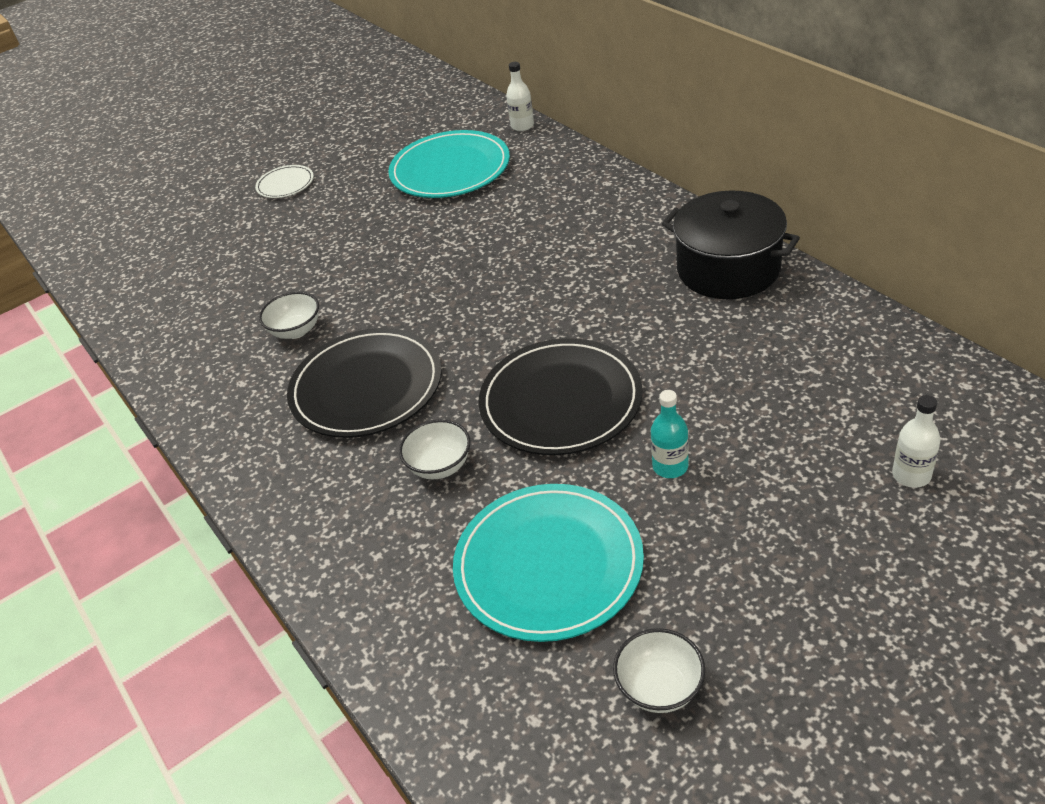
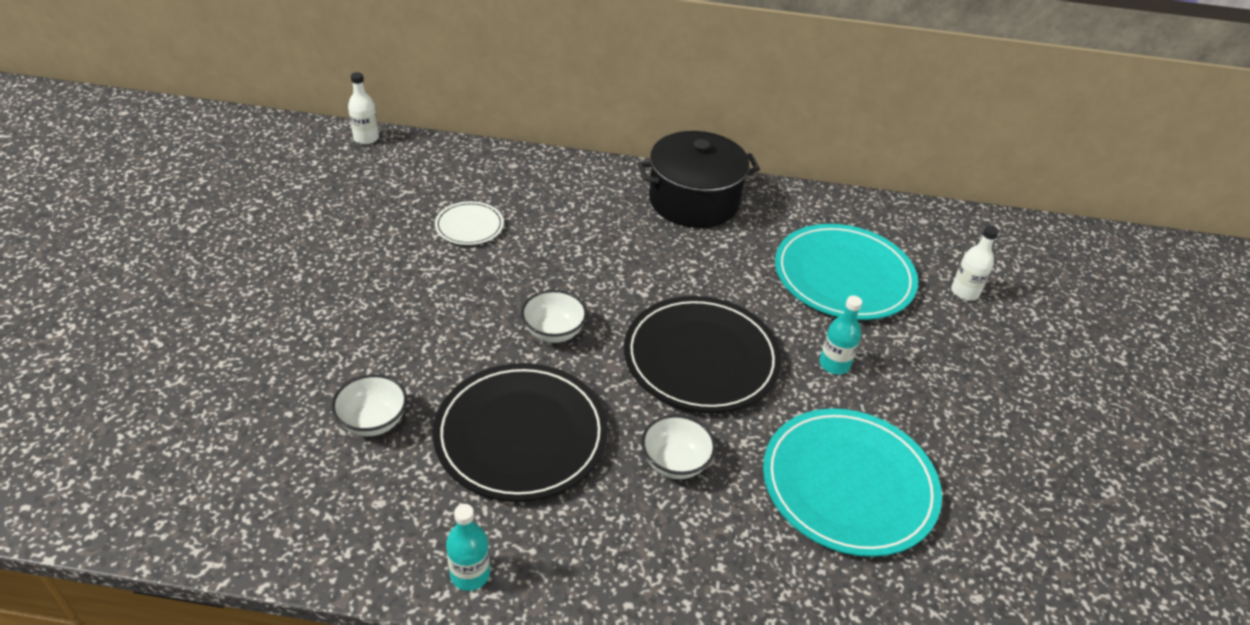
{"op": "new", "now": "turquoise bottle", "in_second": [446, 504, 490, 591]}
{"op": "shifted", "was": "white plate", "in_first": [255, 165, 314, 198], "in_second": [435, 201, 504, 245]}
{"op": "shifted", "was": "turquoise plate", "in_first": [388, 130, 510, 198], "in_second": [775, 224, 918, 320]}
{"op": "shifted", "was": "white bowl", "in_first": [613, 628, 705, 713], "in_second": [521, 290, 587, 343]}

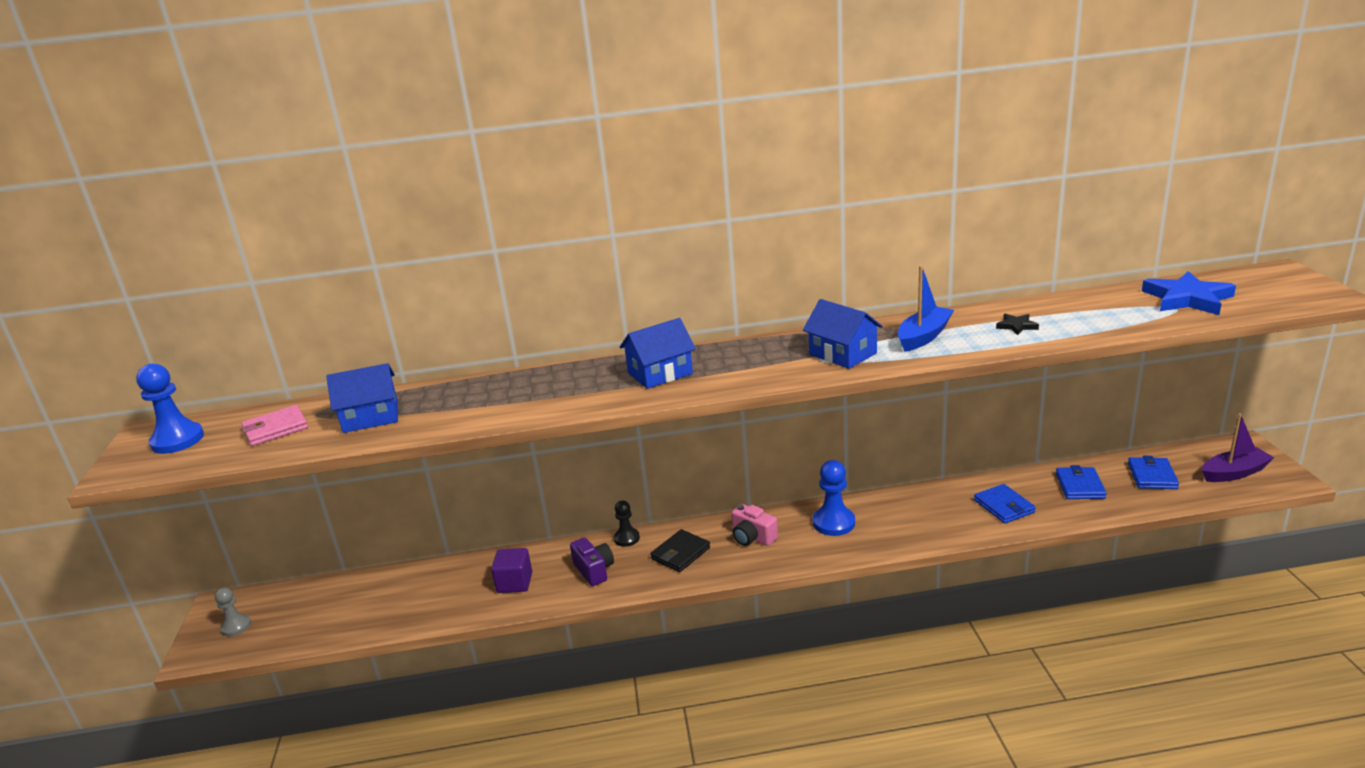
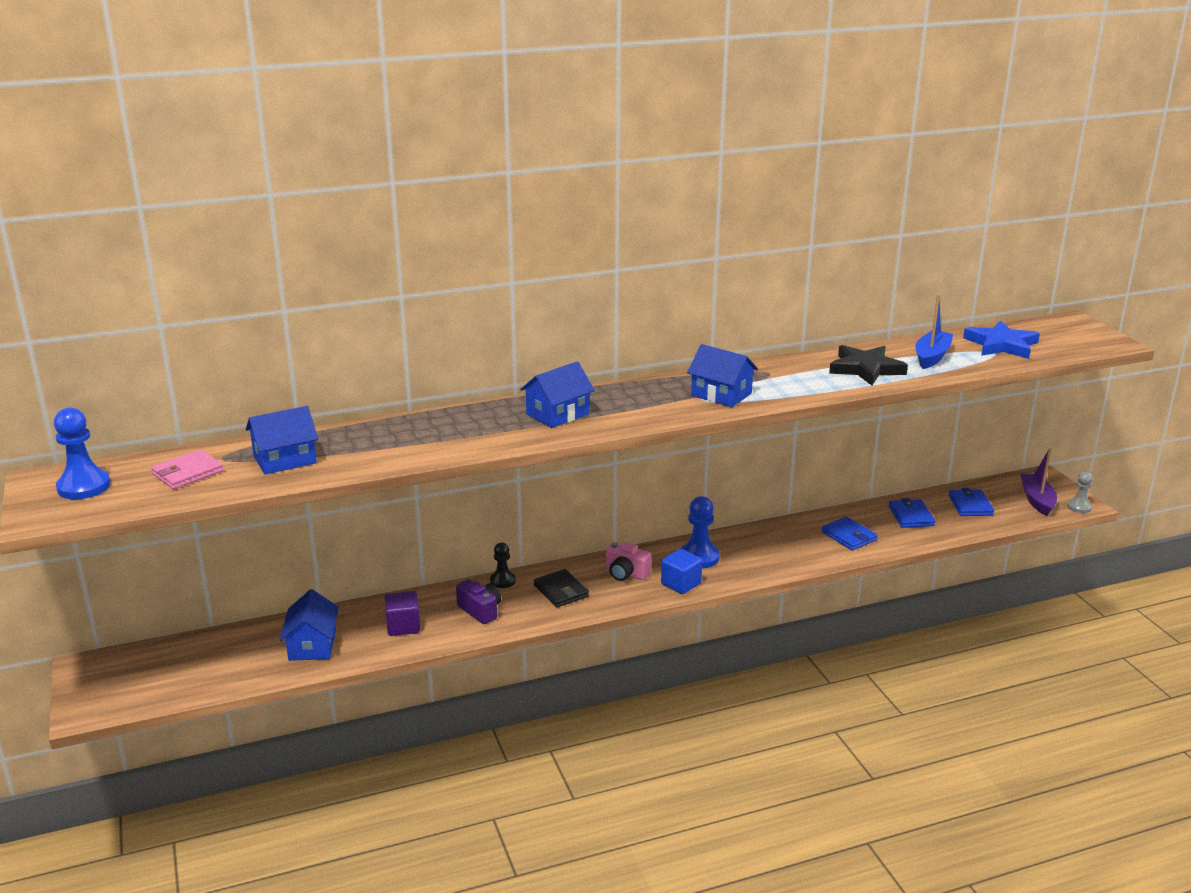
{"op": "new", "now": "blue house", "in_second": [280, 589, 339, 661]}
{"op": "new", "now": "blue cube", "in_second": [661, 549, 702, 594]}
{"op": "shifted", "was": "grey pawn", "in_first": [215, 587, 251, 637], "in_second": [1067, 471, 1093, 513]}
{"op": "shifted", "was": "blue boat", "in_first": [898, 266, 954, 352], "in_second": [915, 294, 953, 369]}
{"op": "rotated", "was": "black wallet", "in_first": [650, 529, 710, 572], "in_second": [534, 569, 589, 607], "clockwise": -60}
{"op": "rotated", "was": "purple boat", "in_first": [1202, 414, 1275, 482], "in_second": [1020, 448, 1057, 516], "clockwise": -60}
{"op": "scaled", "was": "black star", "in_first": [996, 314, 1039, 335], "in_second": [829, 345, 908, 385], "ratio": 2.13}

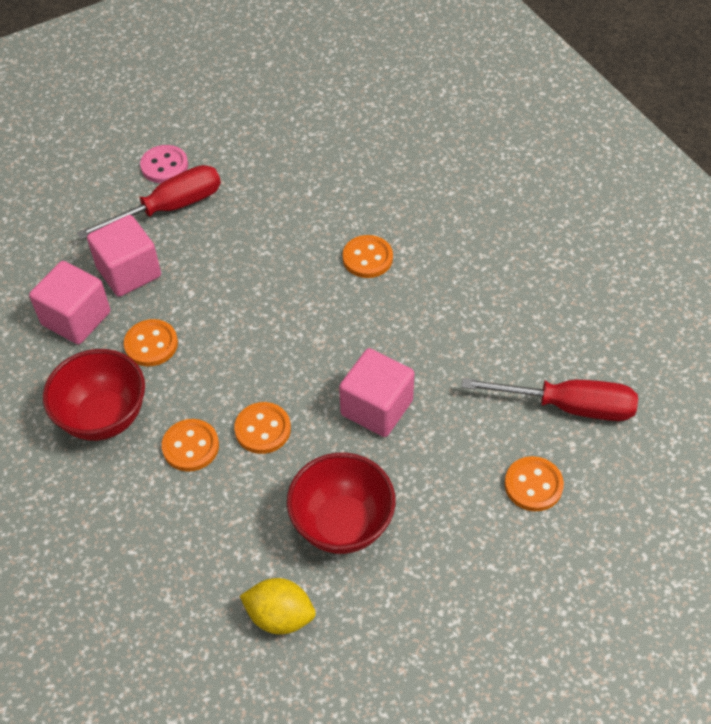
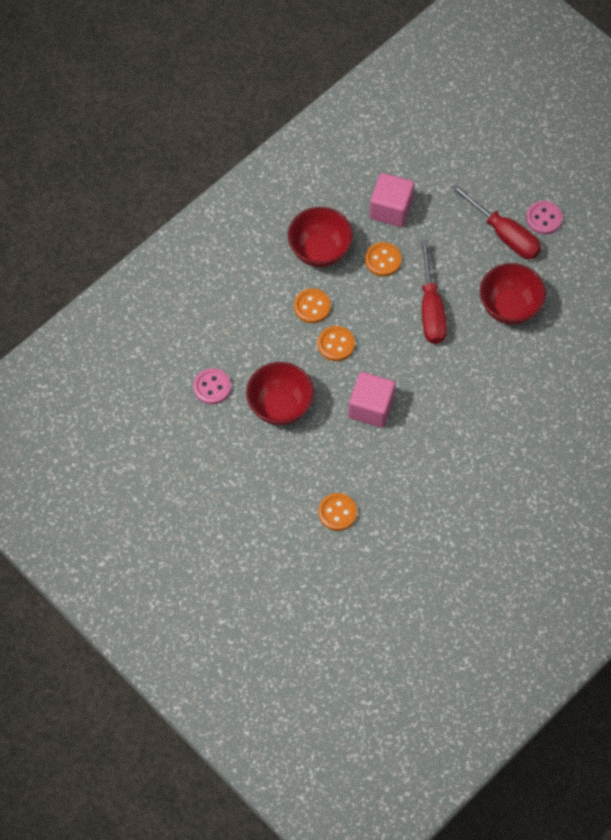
{"op": "gone", "was": "pink cube", "in_first": [87, 215, 161, 297]}
{"op": "gone", "was": "orange button", "in_first": [343, 235, 393, 278]}
{"op": "new", "now": "red bowl", "in_second": [480, 263, 546, 325]}
{"op": "shifted", "was": "red screwdriver", "in_first": [462, 378, 638, 421], "in_second": [421, 240, 447, 344]}
{"op": "swapped", "was": "yellow lemon", "now": "pink button", "in_first": [240, 578, 315, 635], "in_second": [193, 368, 231, 404]}

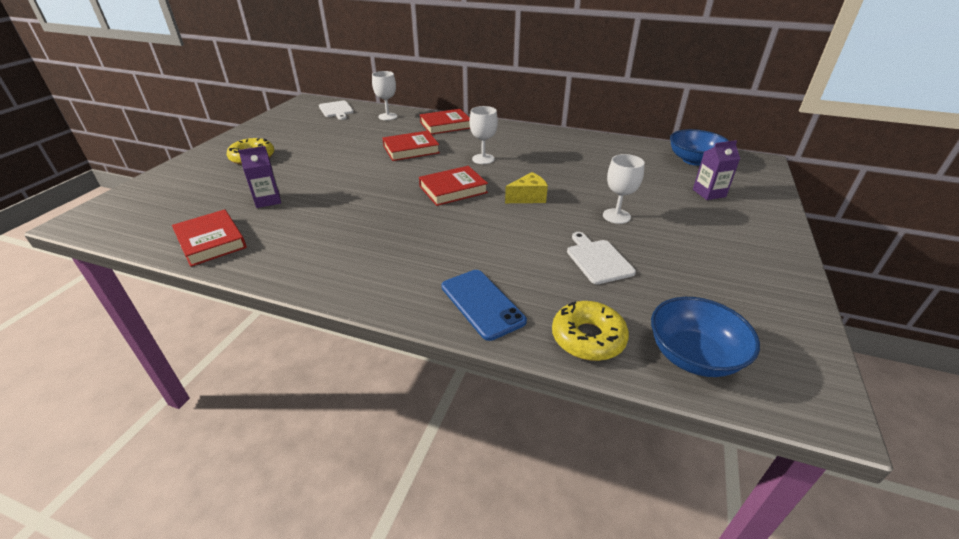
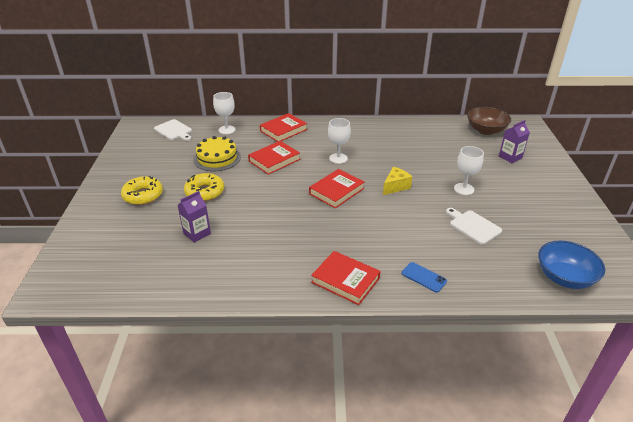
{"op": "new", "now": "yellow cake", "in_second": [193, 136, 241, 171]}
{"op": "shifted", "was": "red book", "in_first": [172, 209, 247, 267], "in_second": [311, 251, 381, 305]}
{"op": "shifted", "was": "yellow donut", "in_first": [552, 301, 629, 361], "in_second": [184, 173, 224, 201]}
{"op": "repainted", "was": "blue bowl", "now": "brown bowl", "in_first": [670, 129, 729, 166], "in_second": [467, 107, 511, 135]}
{"op": "scaled", "was": "blue phone", "in_first": [441, 270, 527, 341], "in_second": [402, 262, 447, 292], "ratio": 0.63}

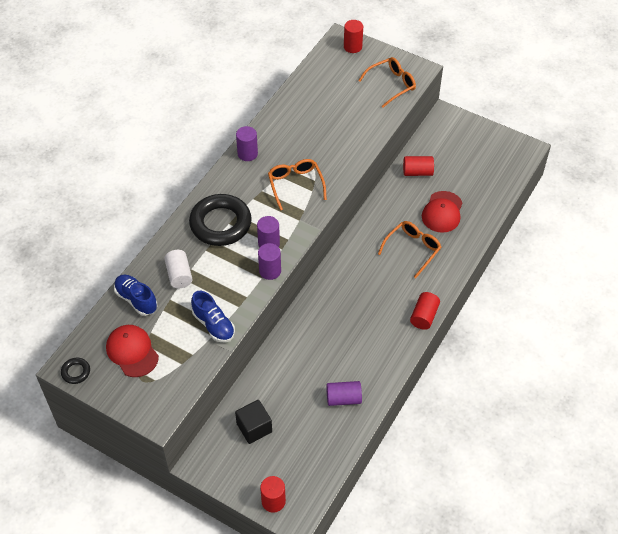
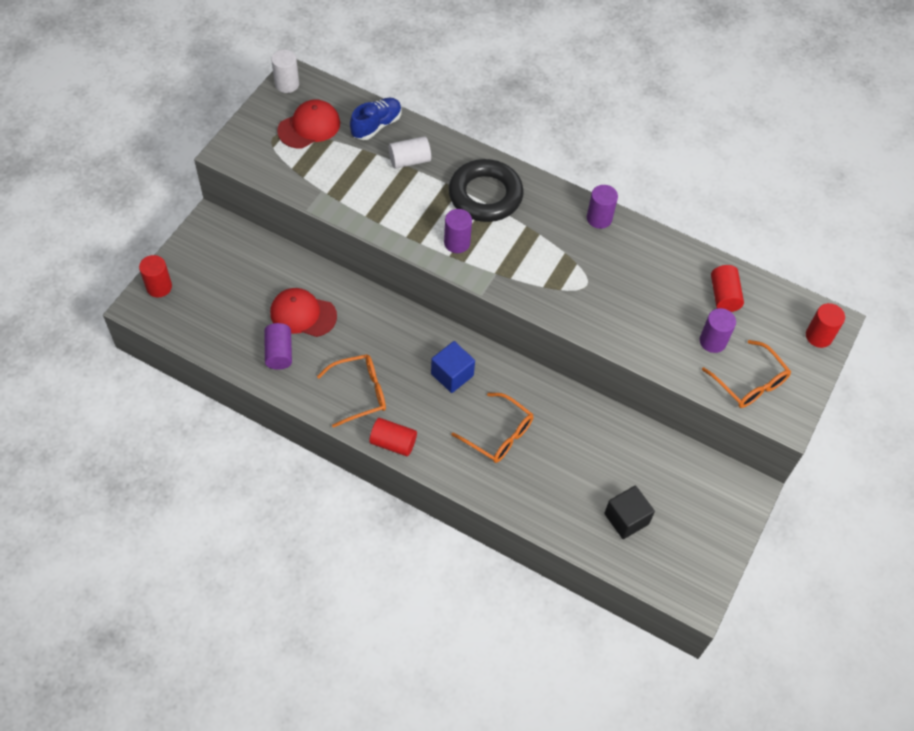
{"op": "gone", "was": "blue shoe", "in_first": [191, 291, 235, 343]}
{"op": "new", "now": "blue cube", "in_second": [431, 341, 475, 393]}
{"op": "shifted", "was": "black cube", "in_first": [235, 400, 272, 444], "in_second": [604, 486, 655, 539]}
{"op": "shifted", "was": "purple cylinder", "in_first": [258, 243, 281, 280], "in_second": [700, 308, 736, 353]}
{"op": "shifted", "was": "orange glasses", "in_first": [268, 159, 327, 211], "in_second": [317, 354, 386, 428]}
{"op": "shifted", "was": "red cylinder", "in_first": [403, 156, 434, 176], "in_second": [711, 265, 744, 312]}
{"op": "shifted", "was": "red cap", "in_first": [422, 191, 463, 233], "in_second": [270, 288, 337, 337]}
{"op": "swapped", "was": "black ring", "now": "white cylinder", "in_first": [61, 358, 90, 384], "in_second": [271, 50, 299, 93]}

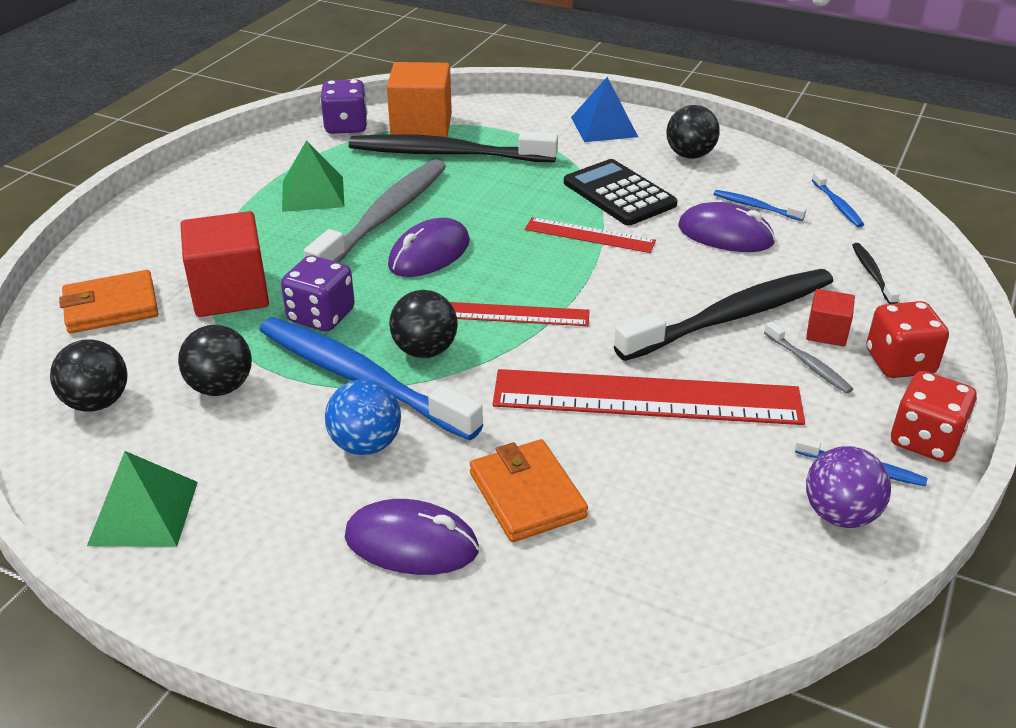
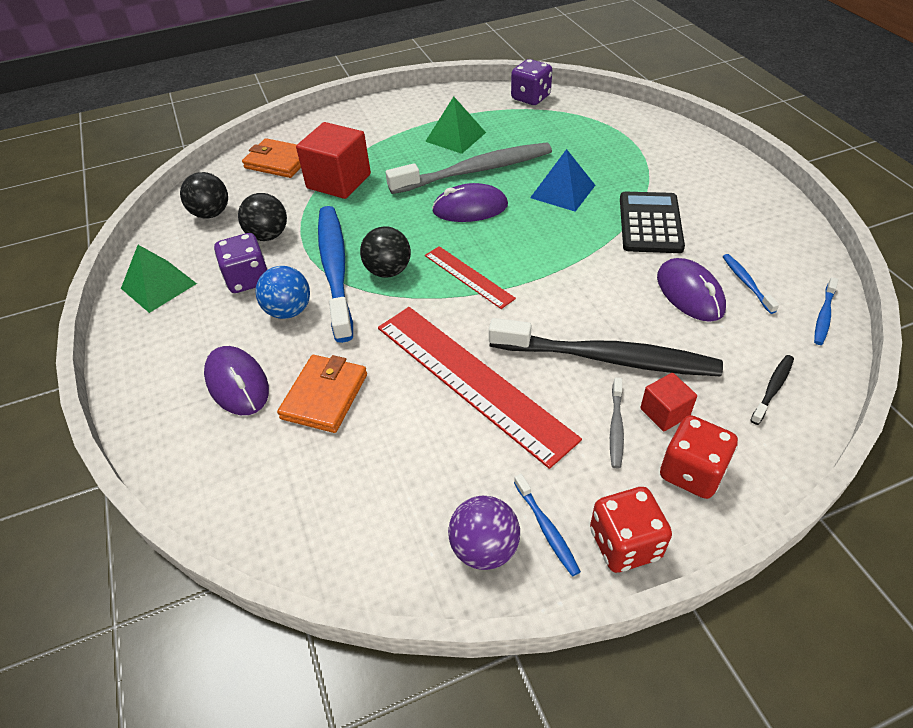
{"op": "gone", "was": "black toothbrush", "in_first": [349, 131, 558, 162]}
{"op": "gone", "was": "orange cube", "in_first": [387, 62, 452, 137]}
{"op": "gone", "was": "red ruler", "in_first": [525, 217, 656, 253]}
{"op": "gone", "was": "black ball", "in_first": [666, 105, 720, 159]}
{"op": "shifted", "was": "purple dice", "in_first": [281, 255, 355, 331], "in_second": [214, 233, 267, 293]}
{"op": "shifted", "was": "blue pyramid", "in_first": [571, 77, 638, 142], "in_second": [530, 149, 595, 212]}

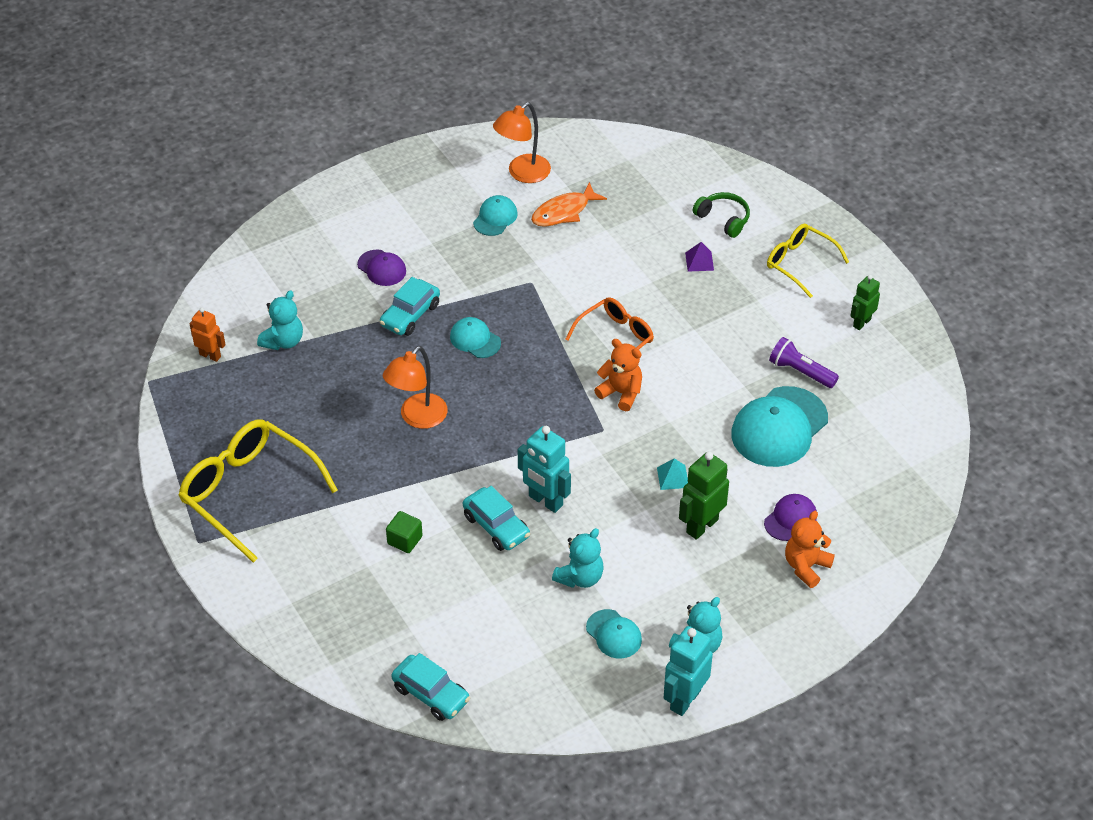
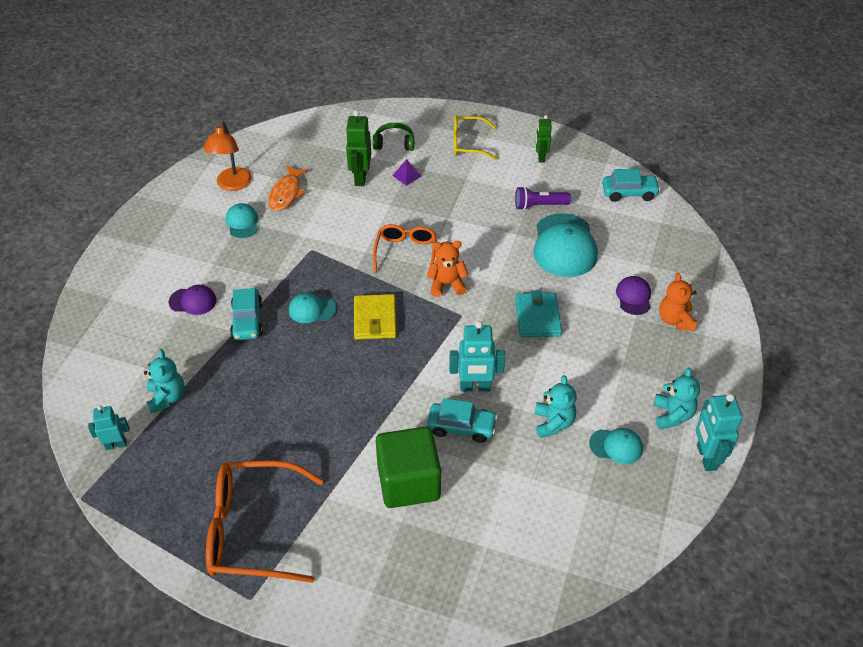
{"op": "gone", "was": "orange lamp", "in_first": [383, 346, 447, 429]}
{"op": "new", "now": "yellow wallet", "in_second": [354, 294, 396, 339]}
{"op": "shifted", "was": "turquoise car", "in_first": [391, 653, 470, 721], "in_second": [602, 169, 660, 202]}
{"op": "shifted", "was": "green robot", "in_first": [679, 451, 729, 540], "in_second": [345, 110, 371, 186]}
{"op": "swapped", "was": "turquoise pyramid", "now": "turquoise wallet", "in_first": [657, 458, 688, 490], "in_second": [515, 291, 562, 337]}
{"op": "repainted", "was": "yellow glasses", "now": "orange glasses", "in_first": [178, 419, 338, 562], "in_second": [206, 461, 323, 583]}
{"op": "repainted", "was": "orange robot", "now": "turquoise robot", "in_first": [190, 308, 225, 362], "in_second": [88, 405, 130, 450]}
{"op": "scaled", "was": "green cube", "in_first": [386, 511, 423, 553], "in_second": [376, 426, 441, 508], "ratio": 2.24}

